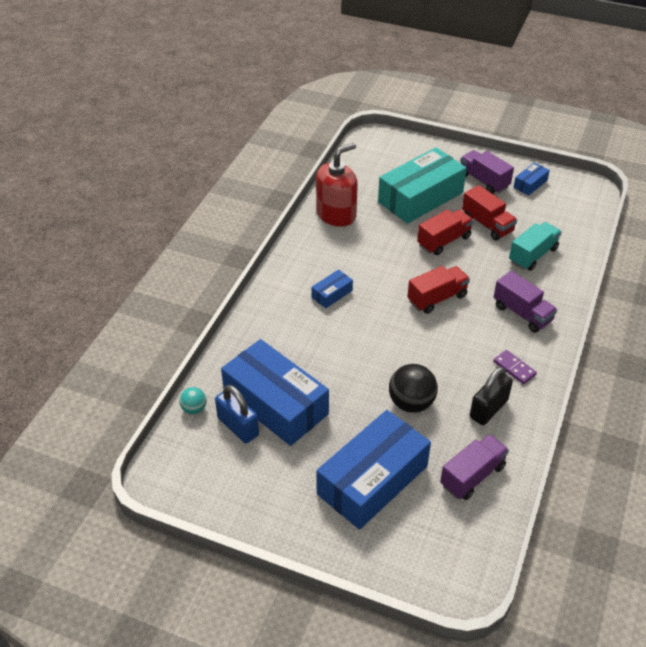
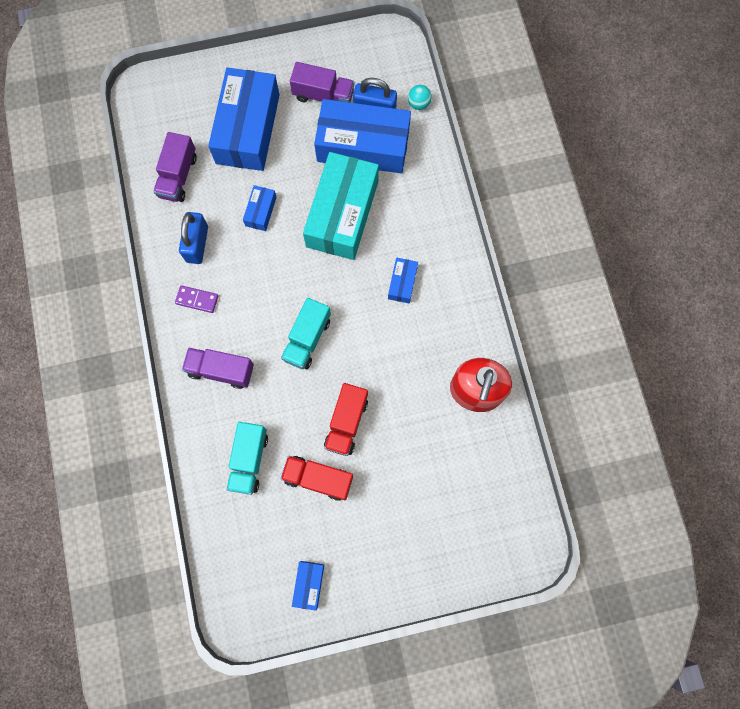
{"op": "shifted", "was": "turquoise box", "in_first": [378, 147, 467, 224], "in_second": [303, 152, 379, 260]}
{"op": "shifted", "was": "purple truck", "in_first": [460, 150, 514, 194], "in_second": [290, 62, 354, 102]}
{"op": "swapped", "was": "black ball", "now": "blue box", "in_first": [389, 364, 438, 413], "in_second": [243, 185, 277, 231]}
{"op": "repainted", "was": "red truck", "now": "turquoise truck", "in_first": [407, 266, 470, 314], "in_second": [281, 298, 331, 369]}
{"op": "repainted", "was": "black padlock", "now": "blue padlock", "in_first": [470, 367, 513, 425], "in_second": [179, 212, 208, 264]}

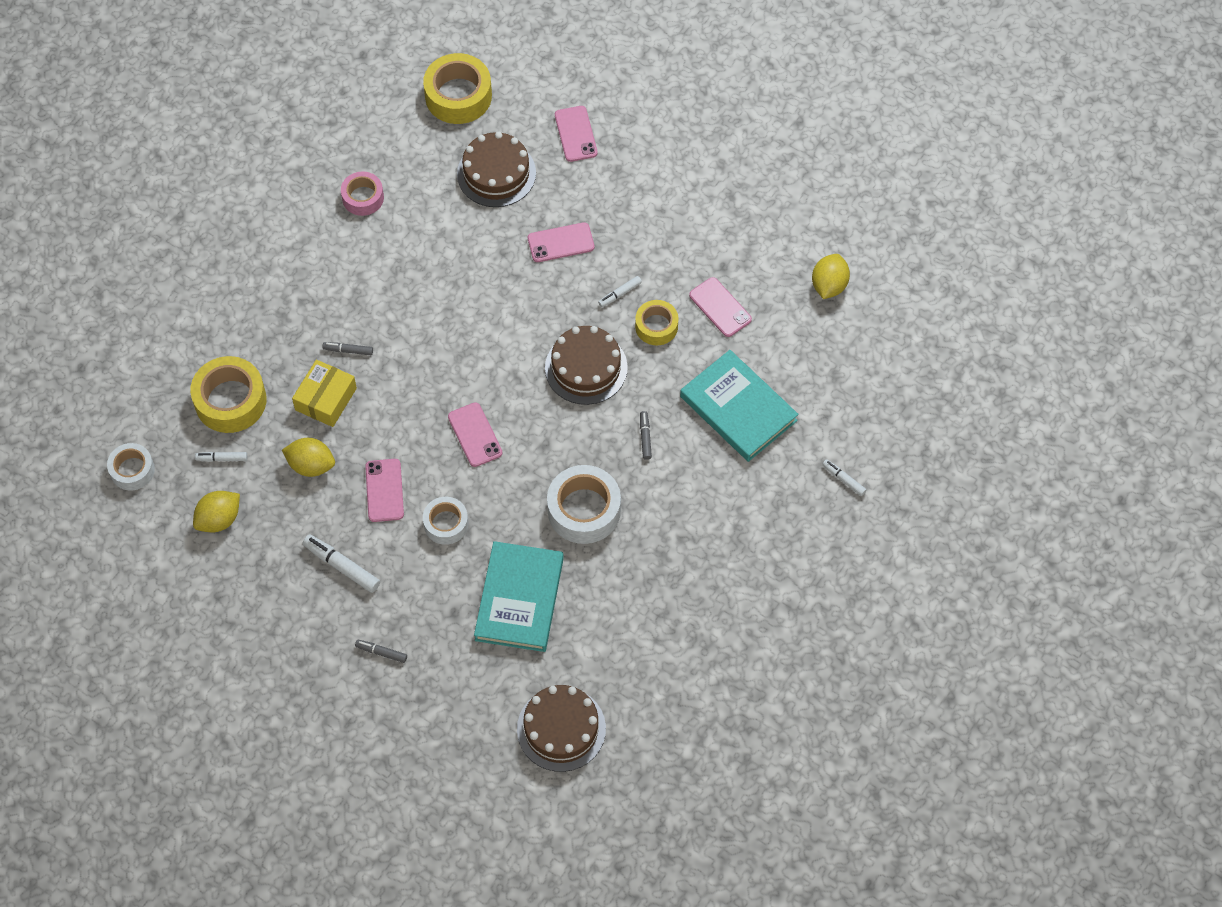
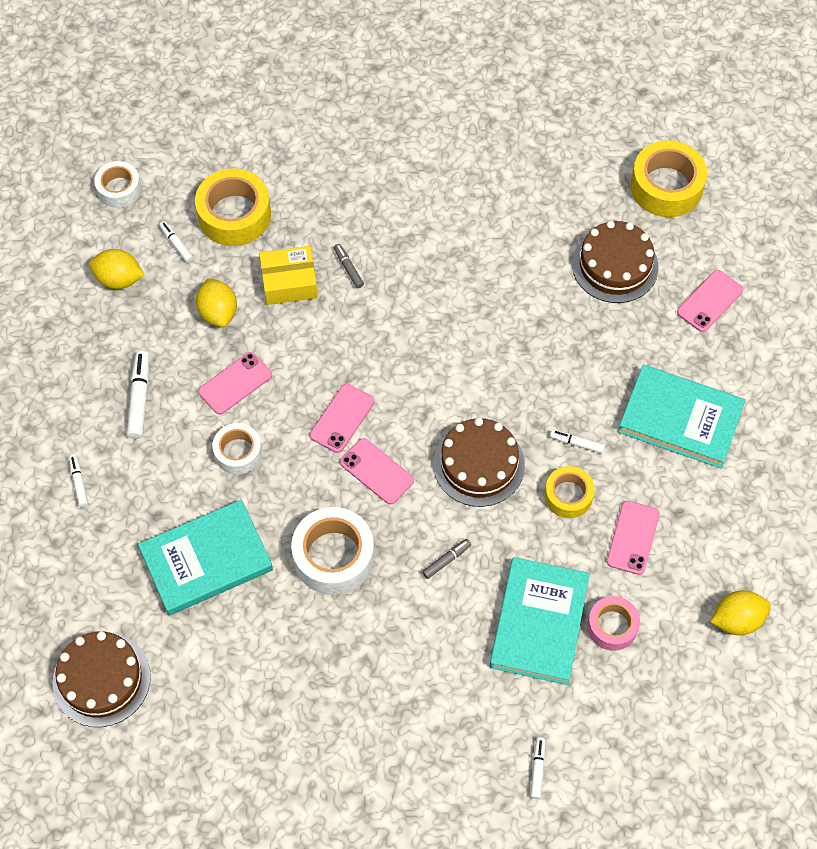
{"op": "new", "now": "turquoise book", "in_second": [618, 365, 746, 468]}
{"op": "shifted", "was": "pink tape", "in_first": [341, 171, 384, 216], "in_second": [587, 596, 640, 651]}
{"op": "shifted", "was": "pink phone", "in_first": [528, 222, 594, 262], "in_second": [340, 438, 414, 504]}
{"op": "repainted", "was": "grey marker", "now": "white marker", "in_first": [355, 640, 407, 663], "in_second": [69, 455, 88, 507]}

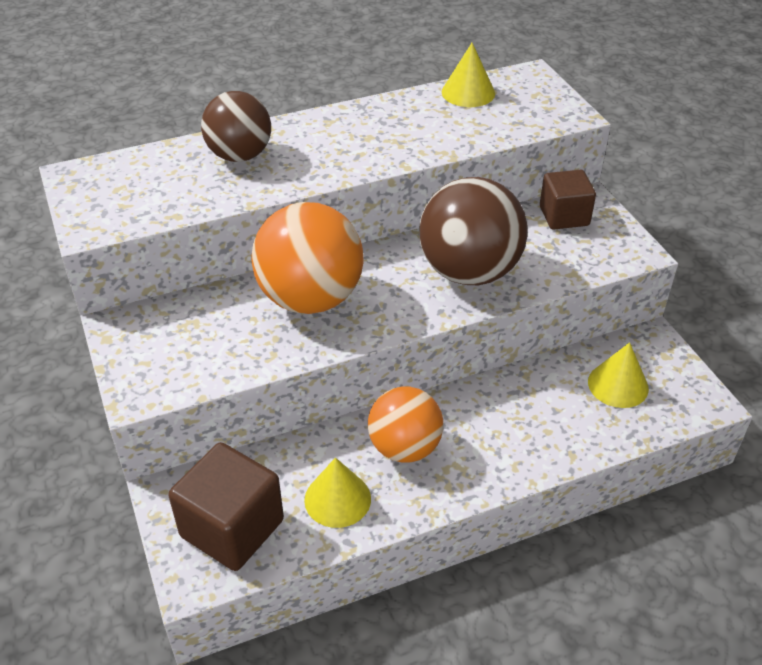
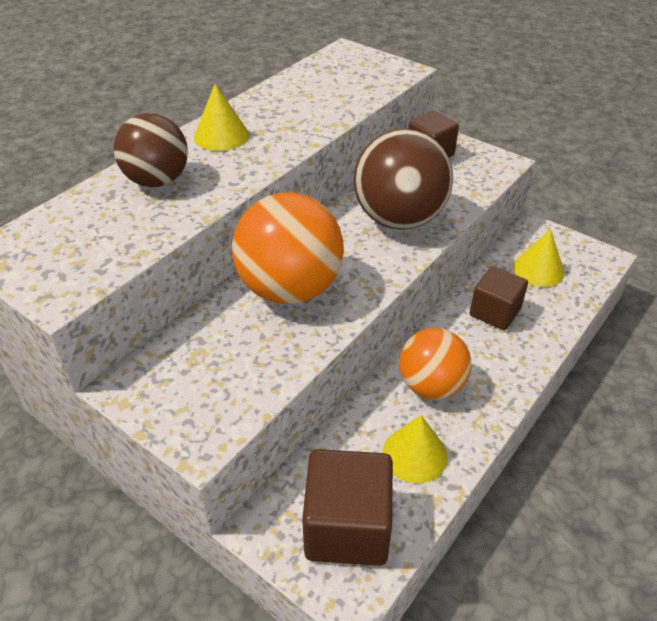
{"op": "new", "now": "brown cube", "in_second": [470, 266, 528, 330]}
{"op": "shifted", "was": "yellow cone", "in_first": [442, 43, 495, 107], "in_second": [194, 84, 249, 151]}

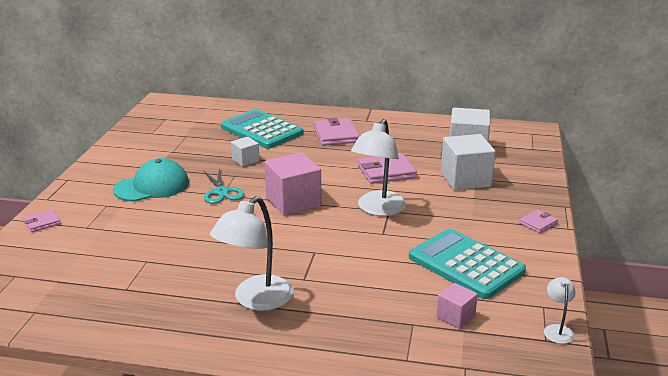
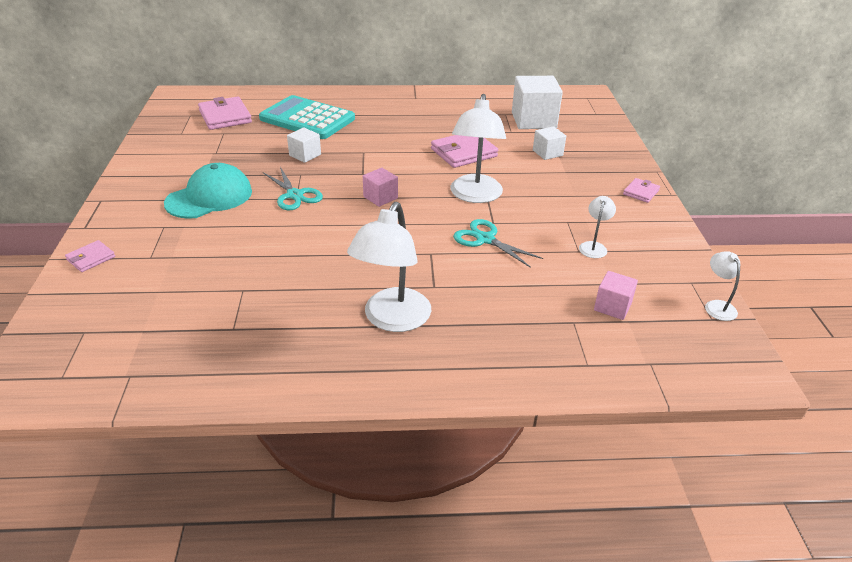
{"op": "new", "now": "turquoise scissors", "in_second": [453, 219, 543, 268]}
{"op": "shifted", "was": "pink wallet", "in_first": [314, 117, 360, 146], "in_second": [198, 97, 252, 130]}
{"op": "swapped", "was": "turquoise calculator", "now": "white lamp", "in_first": [409, 229, 526, 299], "in_second": [579, 196, 616, 258]}
{"op": "scaled", "was": "pink cube", "in_first": [264, 152, 322, 216], "in_second": [363, 168, 398, 207], "ratio": 0.53}
{"op": "scaled", "was": "white cube", "in_first": [441, 134, 496, 190], "in_second": [533, 126, 566, 160], "ratio": 0.53}

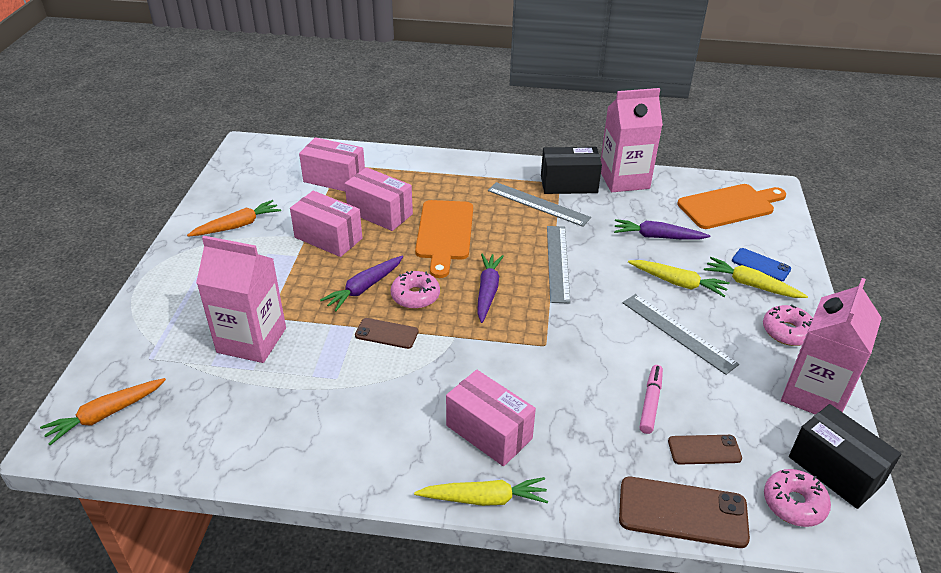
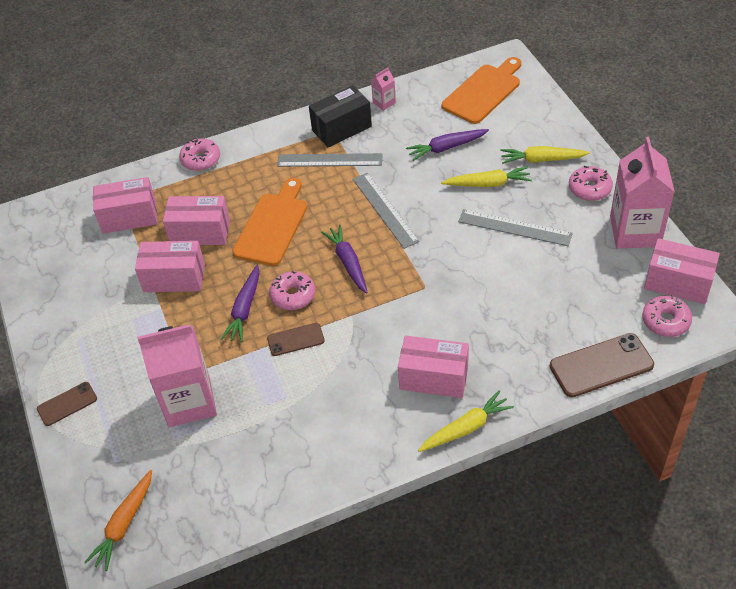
{"op": "gone", "was": "orange carrot", "in_first": [187, 200, 281, 237]}
{"op": "gone", "was": "pink marker", "in_first": [640, 365, 663, 434]}
{"op": "gone", "was": "blue phone", "in_first": [732, 248, 791, 282]}
{"op": "new", "now": "pink donut", "in_second": [179, 138, 220, 171]}
{"op": "shifted", "was": "brown phone", "in_first": [668, 435, 742, 464], "in_second": [37, 382, 97, 426]}
{"op": "repainted", "was": "black box", "now": "pink box", "in_first": [789, 404, 901, 509], "in_second": [644, 238, 720, 304]}
{"op": "rotated", "was": "orange cutting board", "in_first": [415, 200, 473, 278], "in_second": [233, 178, 307, 266], "clockwise": -135}
{"op": "scaled", "was": "pink carton", "in_first": [601, 88, 663, 192], "in_second": [371, 67, 396, 111], "ratio": 0.43}

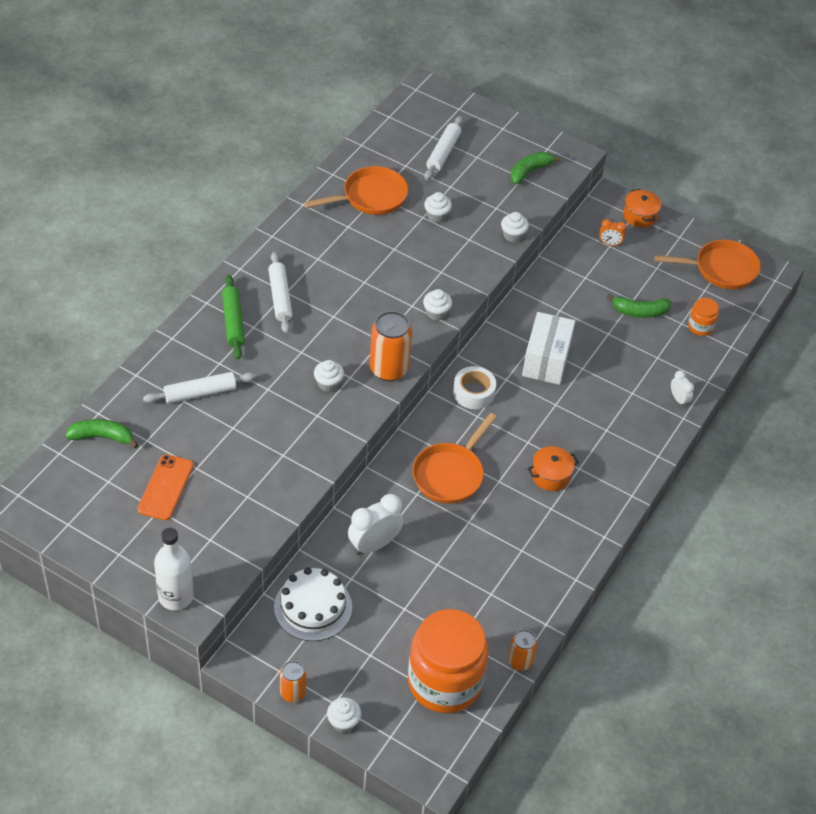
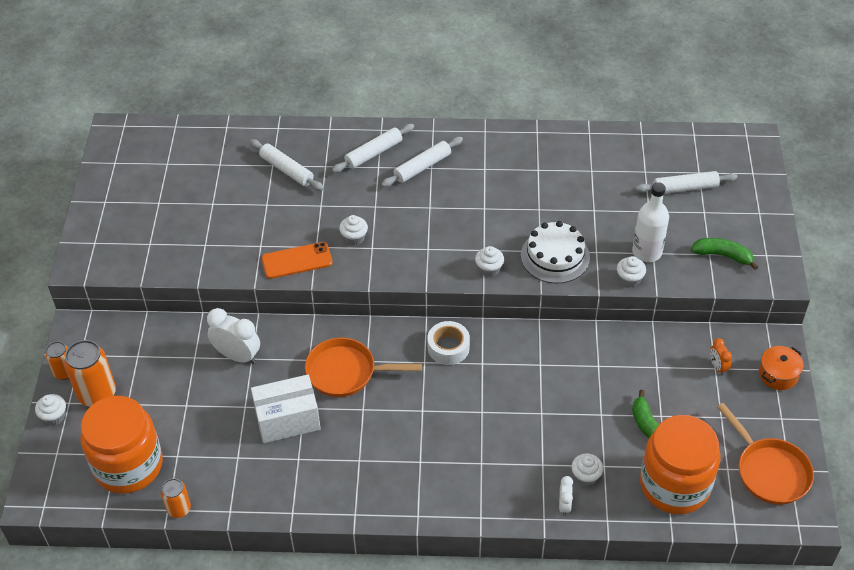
{"op": "gone", "was": "green banana", "in_first": [65, 419, 139, 448]}
{"op": "gone", "was": "orange pan", "in_first": [305, 166, 408, 215]}
{"op": "gone", "was": "orange pot", "in_first": [527, 446, 579, 491]}
{"op": "shifted", "was": "orange phone", "in_first": [137, 454, 194, 520], "in_second": [262, 242, 332, 279]}
{"op": "shifted", "was": "white bottle", "in_first": [154, 528, 193, 610], "in_second": [632, 182, 669, 262]}
{"op": "shifted", "was": "white cake", "in_first": [274, 567, 352, 641], "in_second": [521, 221, 590, 283]}
{"op": "shifted", "was": "orange can", "in_first": [369, 311, 412, 381], "in_second": [64, 340, 116, 407]}
{"op": "shifted", "was": "white cupcake", "in_first": [424, 192, 452, 223], "in_second": [571, 453, 603, 486]}
{"op": "shifted", "was": "white box", "in_first": [522, 312, 575, 385], "in_second": [251, 375, 321, 443]}
{"op": "repainted", "was": "green rolling pin", "now": "white rolling pin", "in_first": [222, 275, 245, 359], "in_second": [332, 124, 414, 173]}
{"op": "rotated", "was": "white clock", "in_first": [671, 371, 694, 407], "in_second": [559, 476, 573, 516], "clockwise": 150}
{"op": "scaled", "was": "orange jar", "in_first": [688, 298, 719, 336], "in_second": [640, 415, 720, 514], "ratio": 2.34}

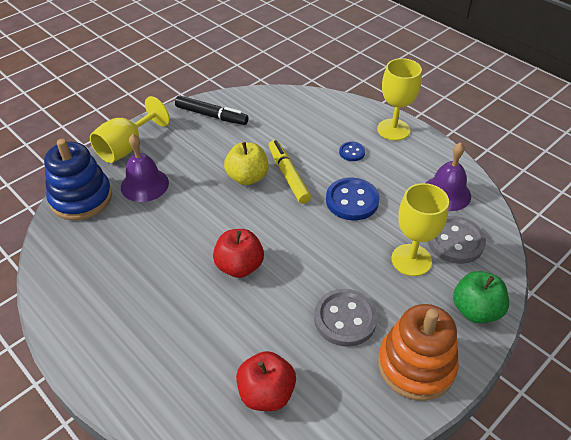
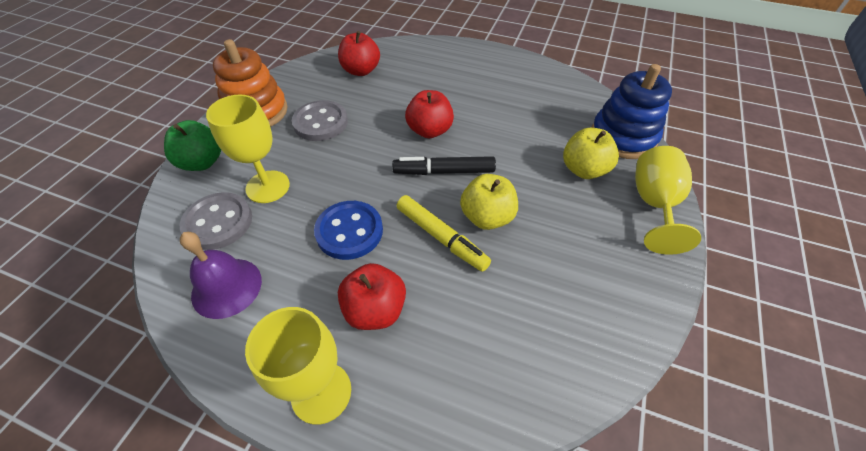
{"op": "shifted", "was": "black marker", "in_first": [175, 96, 249, 125], "in_second": [392, 156, 496, 175]}
{"op": "swapped", "was": "purple bell", "now": "yellow apple", "in_first": [121, 134, 169, 202], "in_second": [563, 128, 619, 179]}
{"op": "swapped", "was": "blue button", "now": "red apple", "in_first": [339, 142, 365, 161], "in_second": [338, 263, 406, 330]}

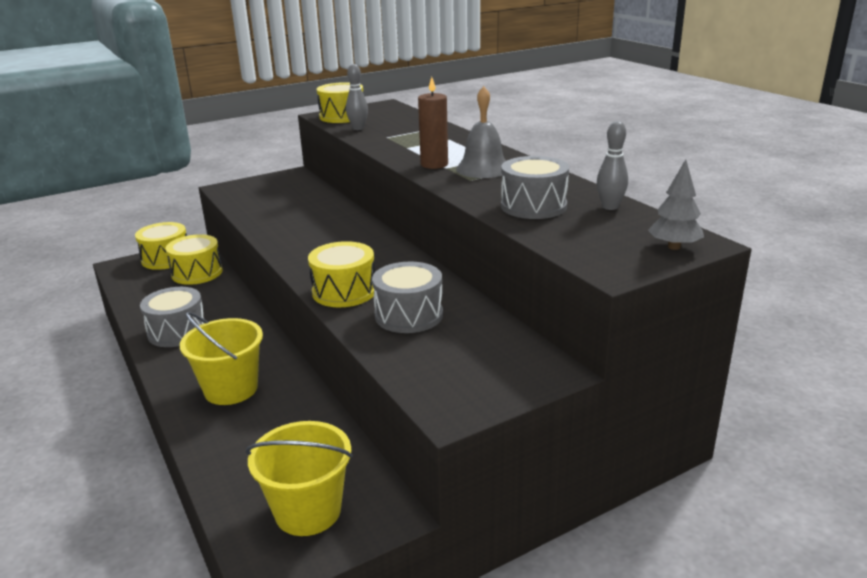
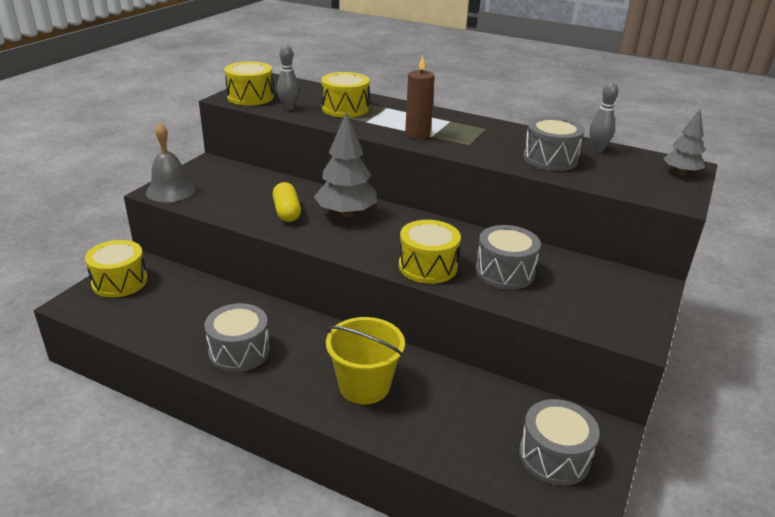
{"op": "new", "now": "yellow capsule", "in_second": [272, 182, 301, 222]}
{"op": "new", "now": "grey tree", "in_second": [314, 112, 377, 218]}
{"op": "shifted", "was": "yellow drum", "in_first": [165, 234, 223, 285], "in_second": [321, 72, 370, 118]}
{"op": "shifted", "was": "grey bell", "in_first": [456, 86, 506, 178], "in_second": [146, 123, 195, 202]}
{"op": "swapped", "was": "yellow bucket", "now": "grey drum", "in_first": [246, 421, 353, 536], "in_second": [519, 399, 600, 486]}

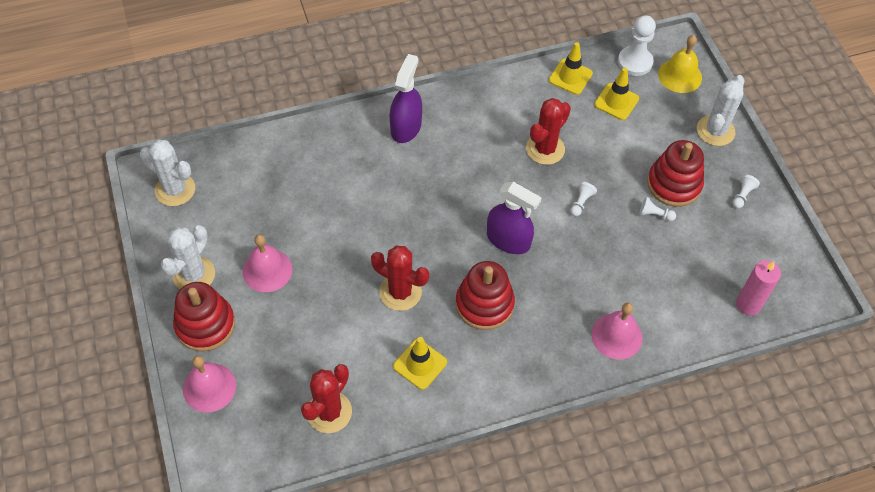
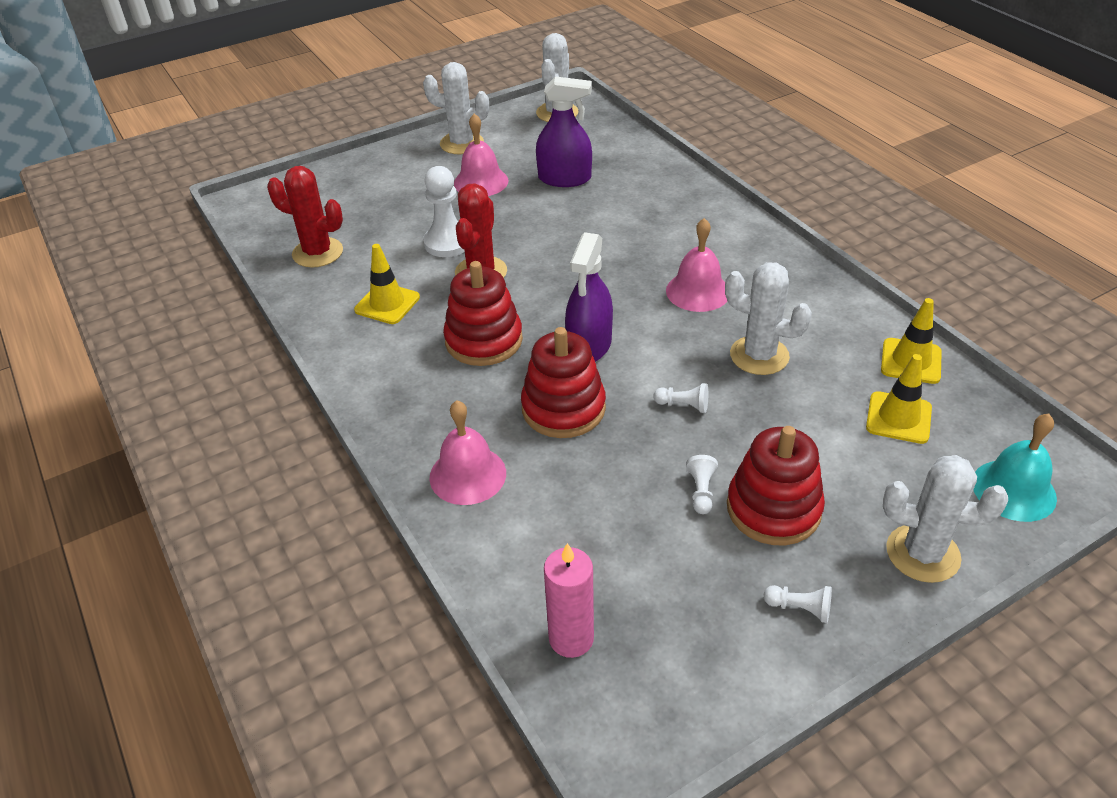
{"op": "shifted", "was": "red stacking toy", "in_first": [173, 282, 235, 352], "in_second": [521, 327, 606, 438]}
{"op": "shifted", "was": "pink bell", "in_first": [183, 355, 236, 412], "in_second": [666, 218, 727, 312]}
{"op": "shifted", "was": "purple spray bottle", "in_first": [390, 54, 422, 143], "in_second": [536, 76, 592, 187]}
{"op": "shifted", "was": "white pawn", "in_first": [618, 15, 656, 76], "in_second": [423, 166, 465, 257]}
{"op": "repainted", "was": "red cactus", "now": "white cactus", "in_first": [526, 98, 571, 165], "in_second": [725, 262, 812, 375]}
{"op": "repainted", "was": "yellow bell", "now": "turquoise bell", "in_first": [658, 35, 702, 93], "in_second": [973, 413, 1057, 522]}

